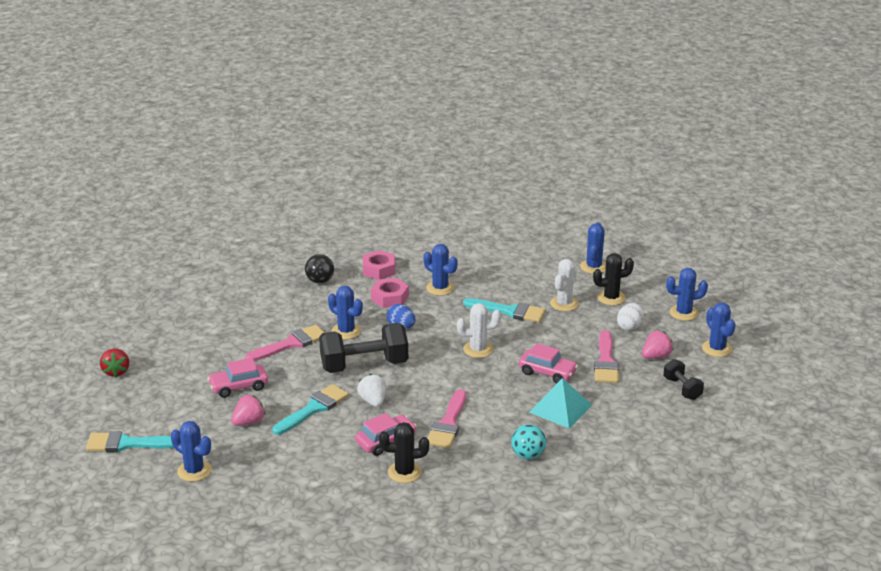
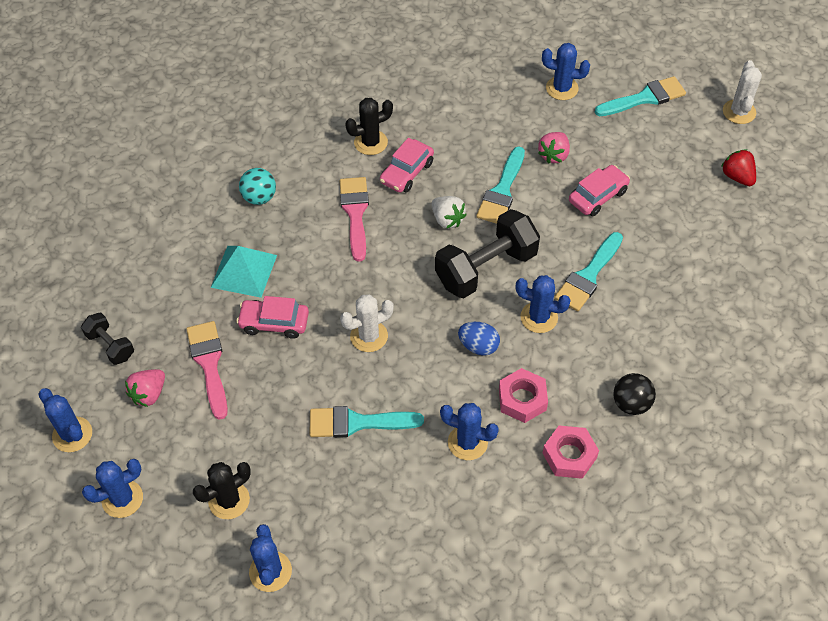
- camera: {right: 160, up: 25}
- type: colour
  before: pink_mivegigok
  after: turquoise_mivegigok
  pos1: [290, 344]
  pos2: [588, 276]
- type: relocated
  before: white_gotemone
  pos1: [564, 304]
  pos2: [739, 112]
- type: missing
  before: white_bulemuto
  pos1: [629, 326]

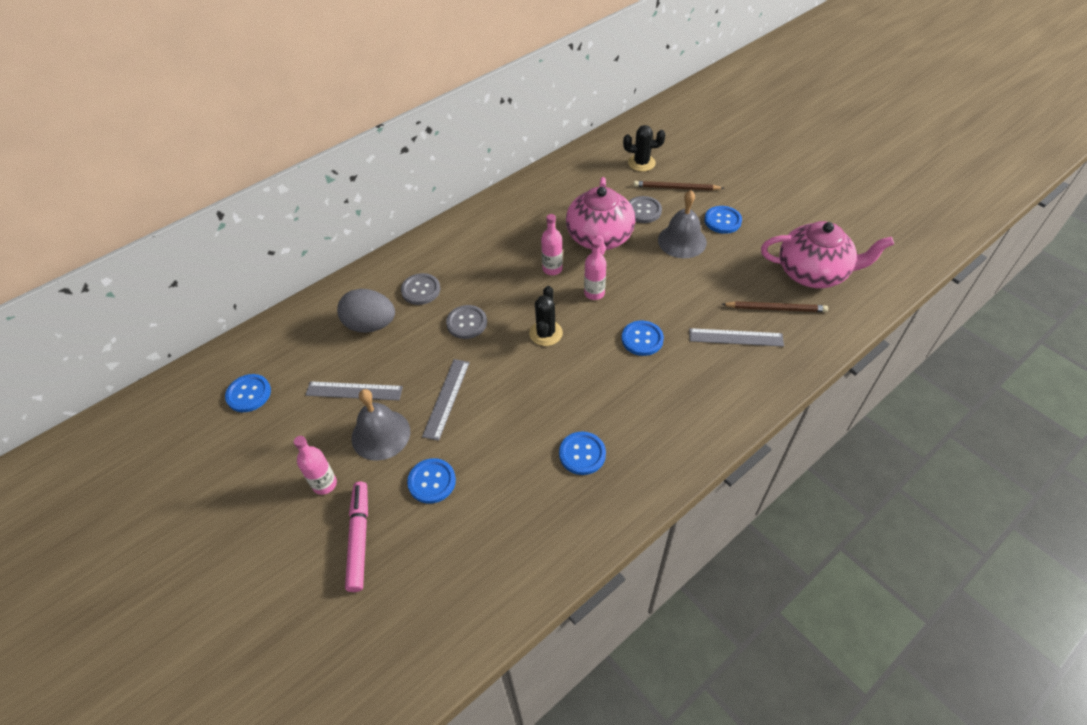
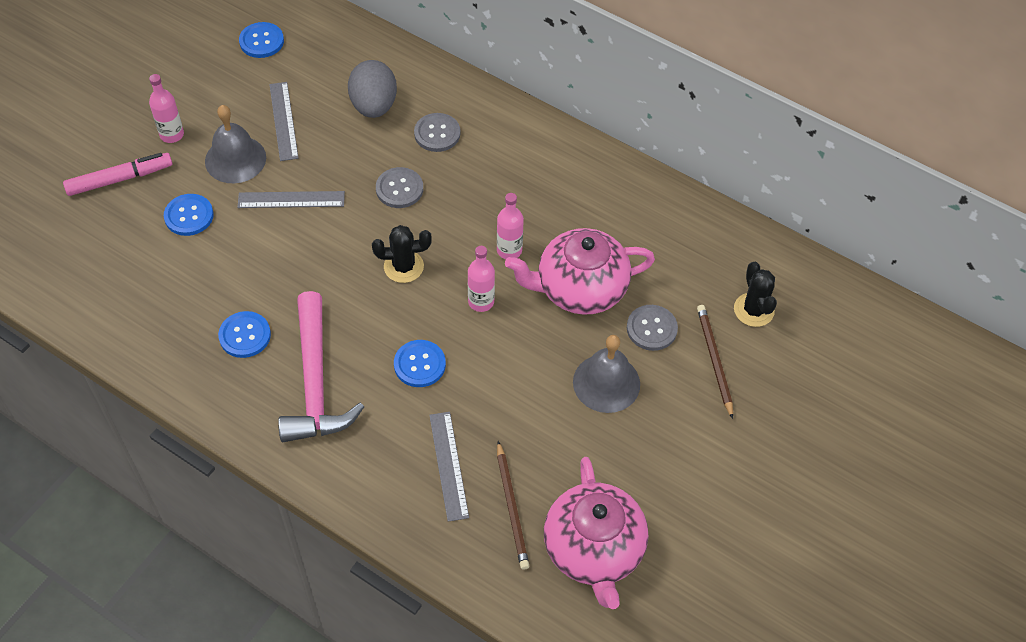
- camera: {right: 70, up: 5}
- type: appeared
  after: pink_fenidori
  pos2: [315, 382]
- type: missing
  before: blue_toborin
  pos1: [722, 221]

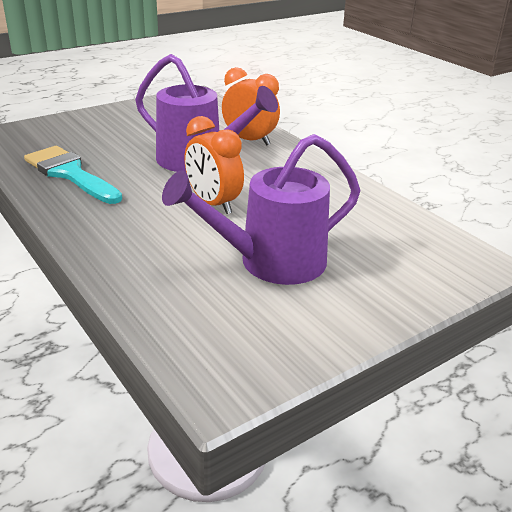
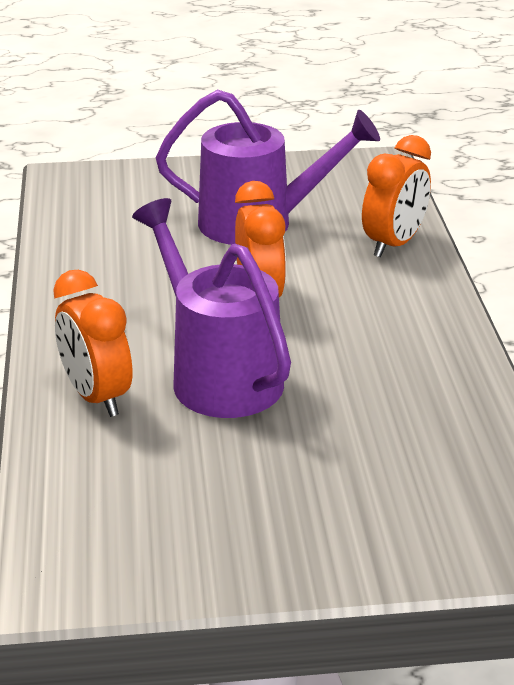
- camera: {right: -150, up: 0}
- type: appeared
  after: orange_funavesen
  pos2: [394, 244]
- type: missing
  before: turquoise_mivegigok
  pos1: [70, 174]

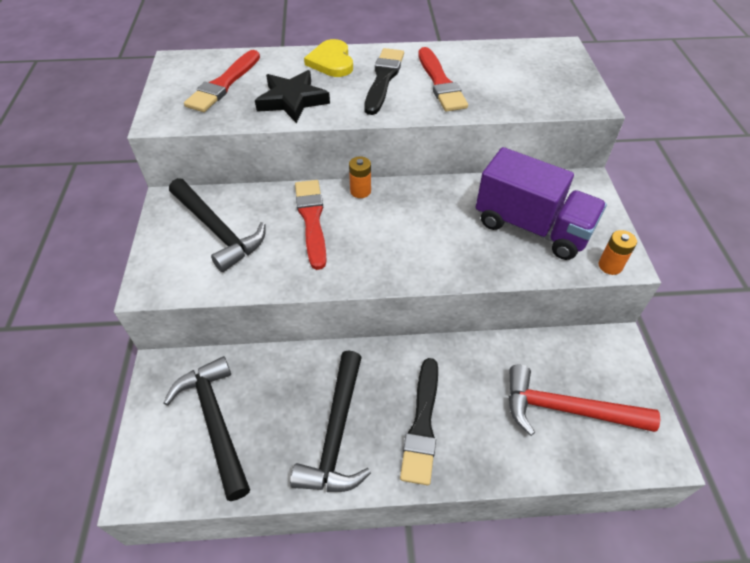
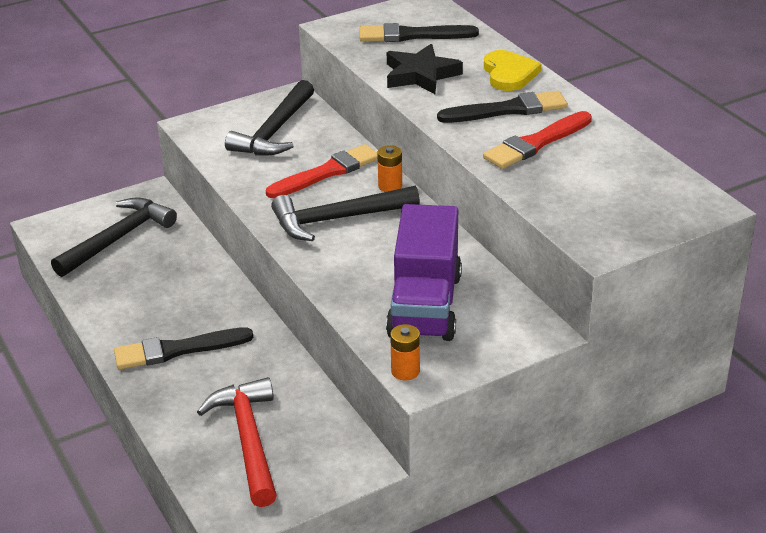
- camera: {right: 65, up: -15}
- type: relocated
  before: black_fenidori
  pos1: [336, 433]
  pos2: [338, 219]
- type: colour
  before: red_mivegigok
  after: black_mivegigok
  pos1: [223, 84]
  pos2: [412, 35]
- type: spun
  before: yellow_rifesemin
  pos1: [331, 61]
  pos2: [509, 74]
  turn: 120

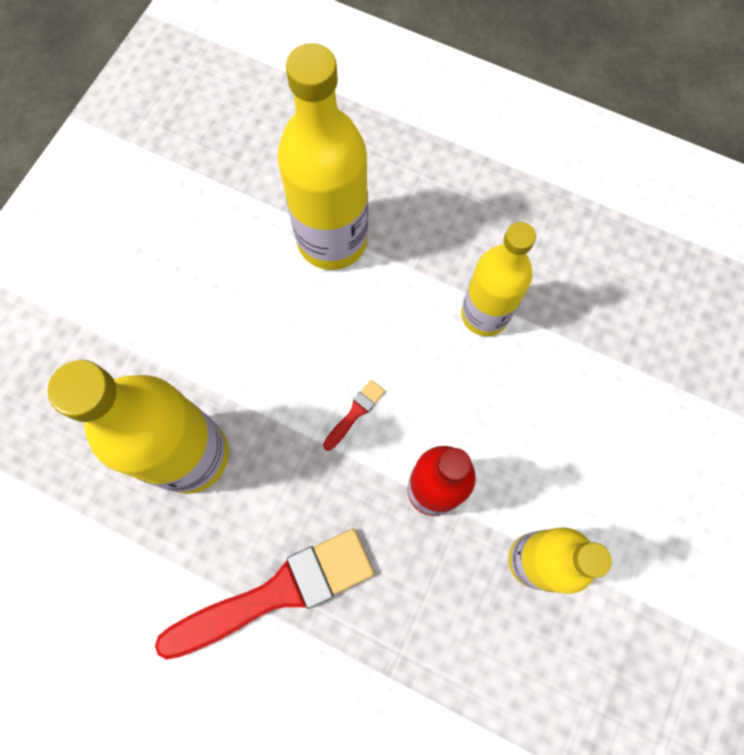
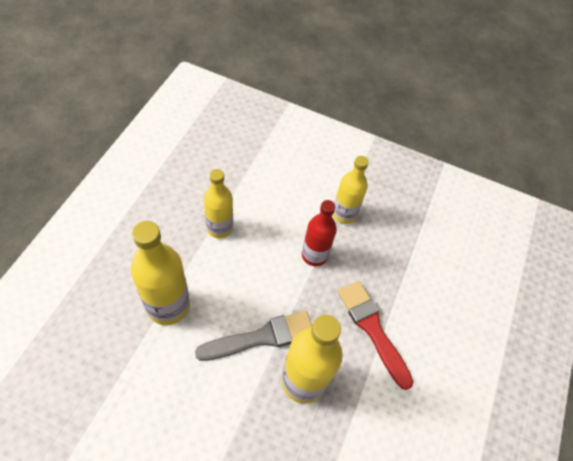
- camera: {right: -100, up: -15}
- type: appeared
  after: grey_mivegigok
  pos2: [261, 337]
- type: missing
  before: red_mivegigok
  pos1: [355, 413]

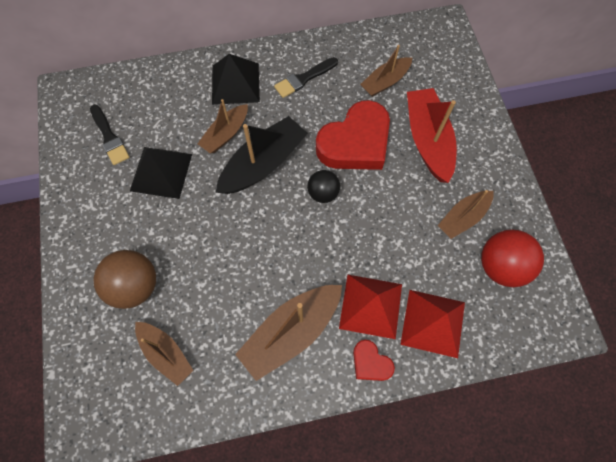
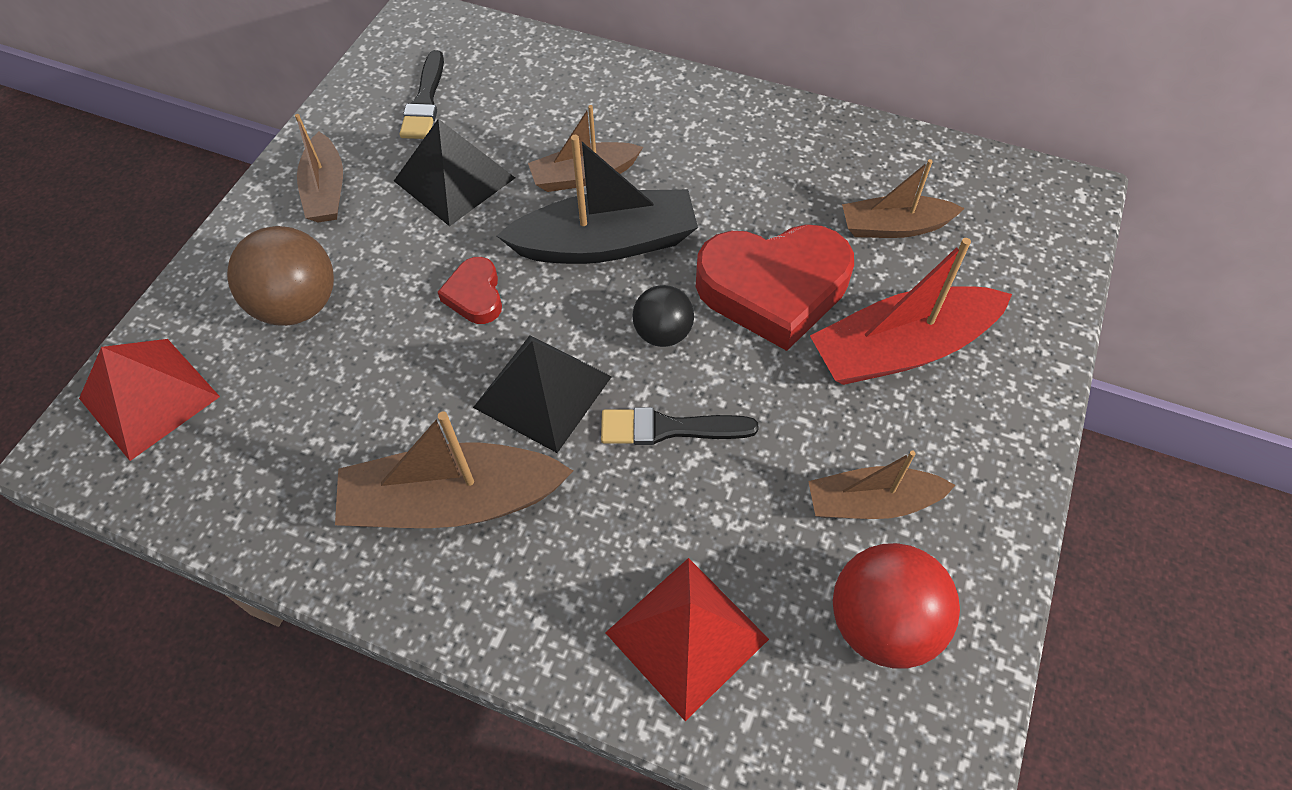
- camera: {right: 35, up: -10}
- type: relocated
  before: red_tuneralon
  pos1: [370, 306]
  pos2: [149, 397]
- type: relocated
  before: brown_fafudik
  pos1: [166, 353]
  pos2: [326, 190]
- type: relocated
  before: red_rifesemin
  pos1: [370, 363]
  pos2: [475, 295]
- type: relocated
  before: black_tuneralon
  pos1: [235, 83]
  pos2: [542, 392]
- type: relocated
  before: black_mivegigok
  pos1: [304, 79]
  pos2: [669, 428]
- type: spun
  before: red_fafudik
  pos1: [427, 140]
  pos2: [901, 349]
  turn: -135

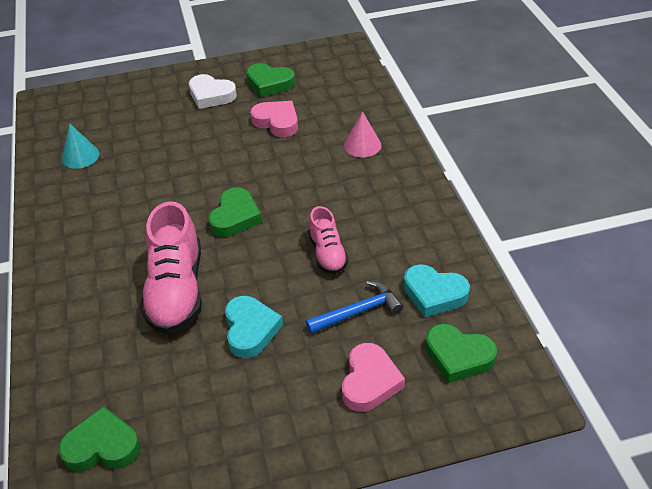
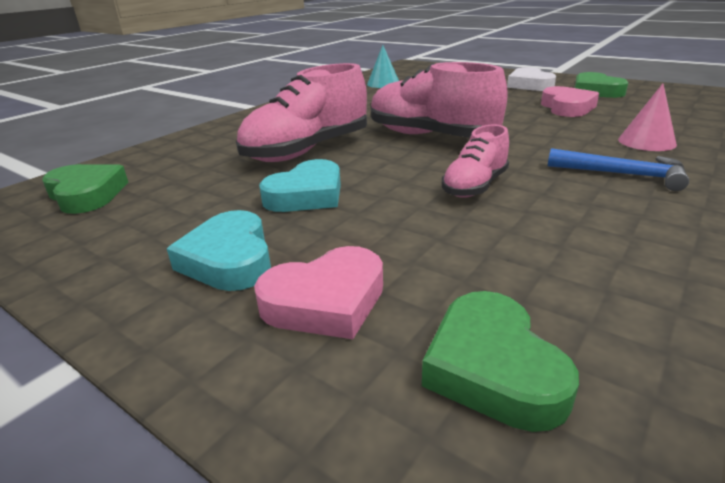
- camera: {right: 50, up: -15}
- type: relocated
  before: turquoise_rifesemin
  pos1: [434, 294]
  pos2: [229, 259]
- type: exchanged
  before: green_rifesemin
  after: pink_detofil
  pos1: [235, 217]
  pos2: [430, 136]
- type: relocated
  before: blue_fenidori
  pos1: [358, 312]
  pos2: [622, 175]

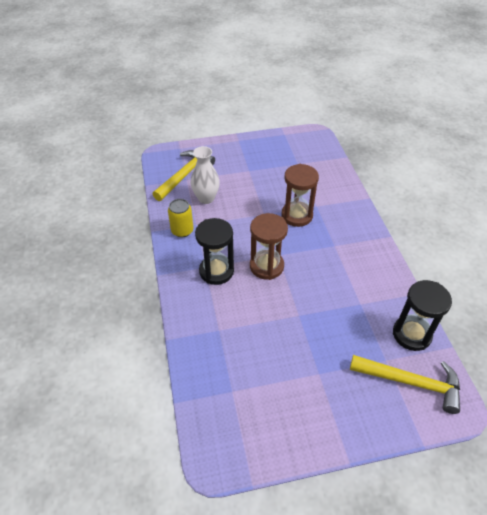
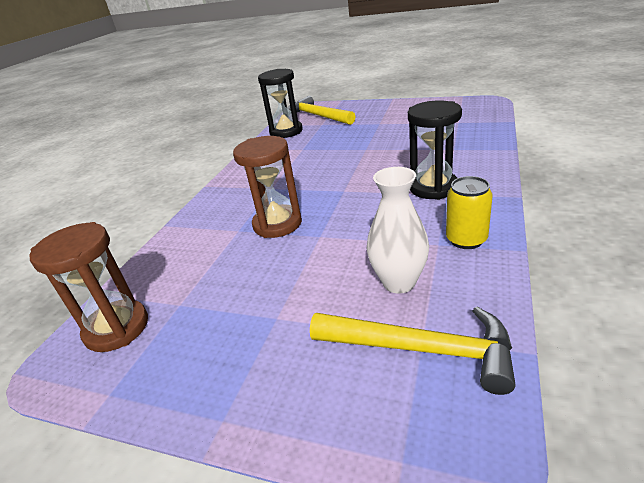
- camera: {right: -145, up: -15}
- type: relocated
  before: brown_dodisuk
  pos1: [266, 266]
  pos2: [117, 328]
- type: spun
  before: yellow_fenidori
  pos1: [185, 175]
  pos2: [422, 350]
  turn: -135

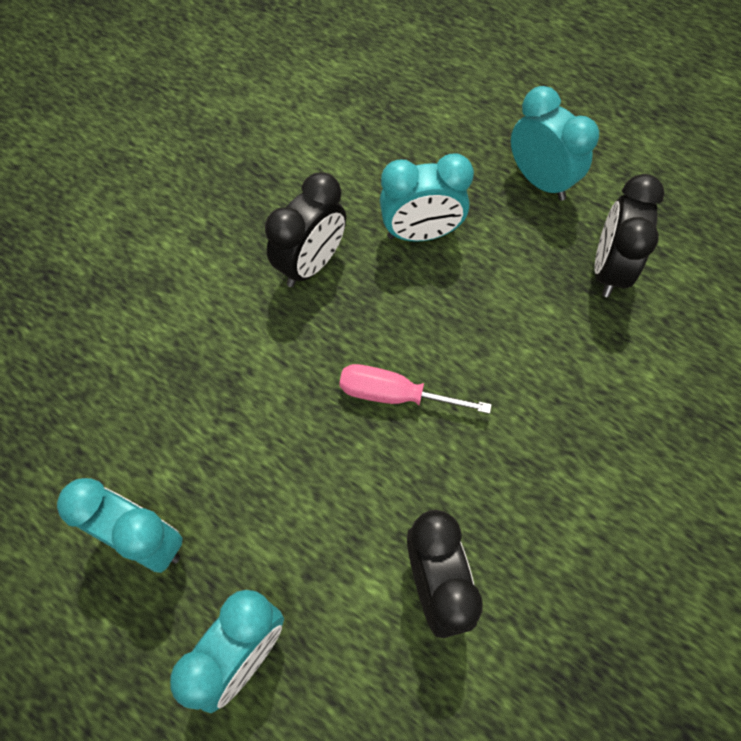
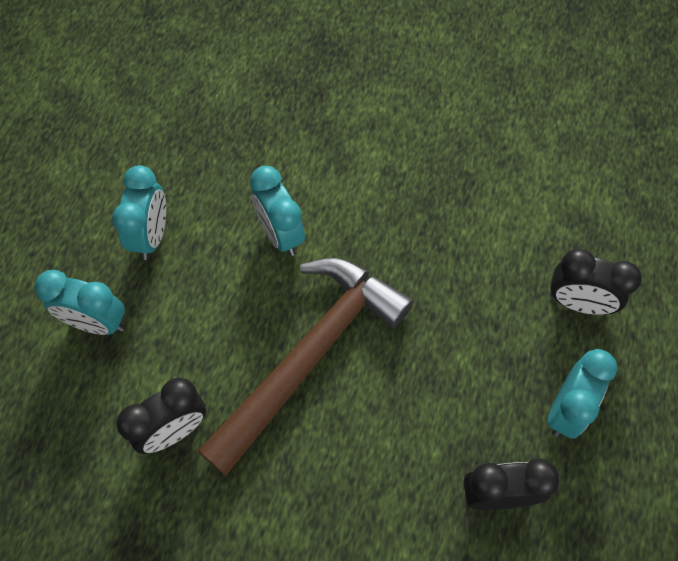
- camera: {right: 70, up: 0}
- type: exchanged
  before: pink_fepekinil
  after: brown_fenidori
  pos1: [395, 395]
  pos2: [310, 355]
- type: relocated
  before: turquoise_funavesen
  pos1: [421, 233]
  pos2: [280, 234]
- type: relocated
  before: black_funavesen
  pos1: [311, 264]
  pos2: [578, 303]

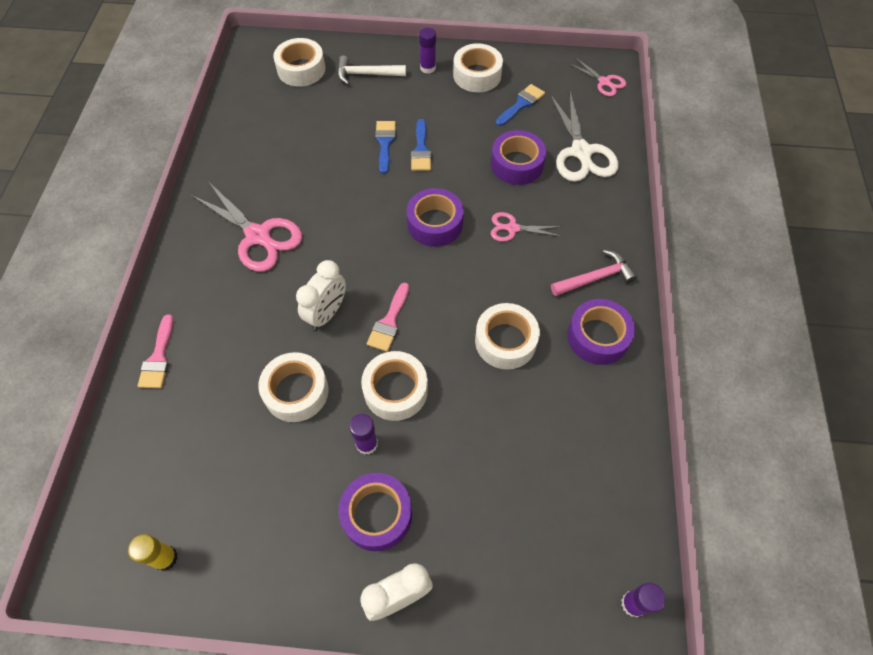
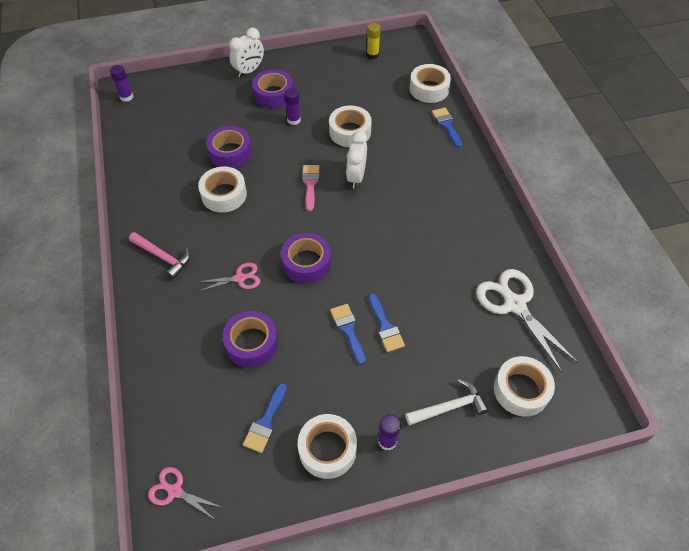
- camera: {right: 160, up: -5}
- type: spun
  before: pink_fenidori
  pos1: [595, 278]
  pos2: [163, 257]
  turn: -105
- type: relocated
  before: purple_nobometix
  pos1: [598, 337]
  pos2: [230, 153]
- type: relocated
  before: white_nobometix
  pos1: [395, 390]
  pos2: [429, 89]
- type: colour
  before: pink_mivegigok
  after: blue_mivegigok
  pos1: [158, 358]
  pos2: [446, 125]
- type: relocated
  before: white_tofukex
  pos1: [581, 152]
  pos2: [514, 305]
- type: missing
  before: pink_tofukex
  pos1: [258, 236]

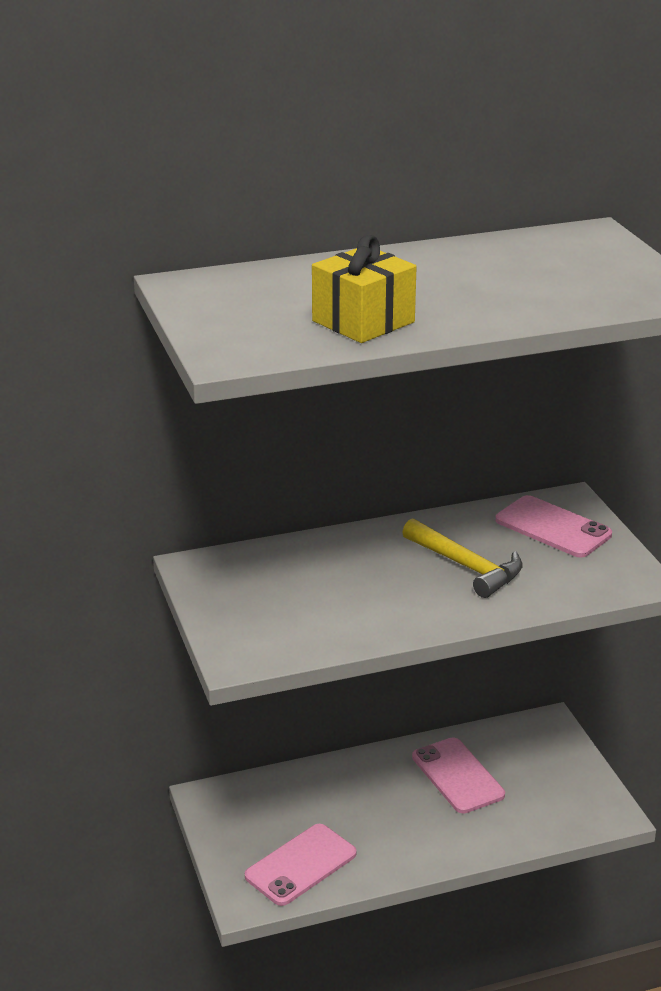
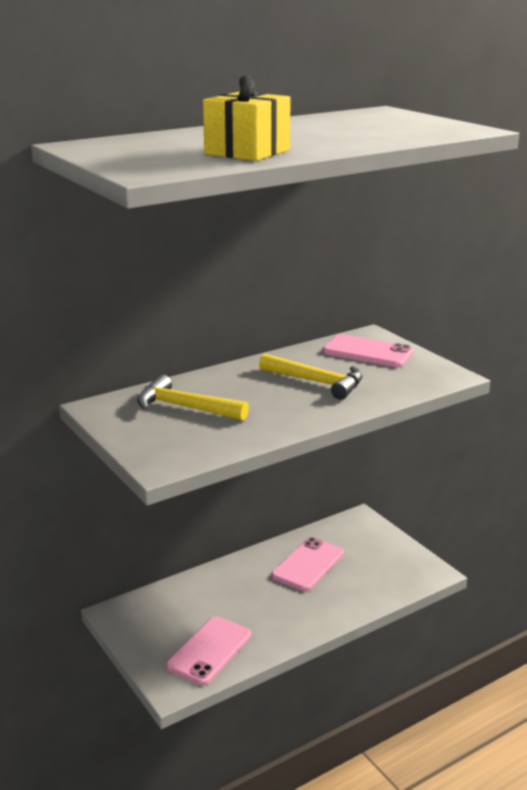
- camera: {right: -15, up: -5}
- type: appeared
  after: yellow_fenidori
  pos2: [185, 407]
- type: spun
  before: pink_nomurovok
  pos1: [458, 776]
  pos2: [308, 565]
  turn: 75

